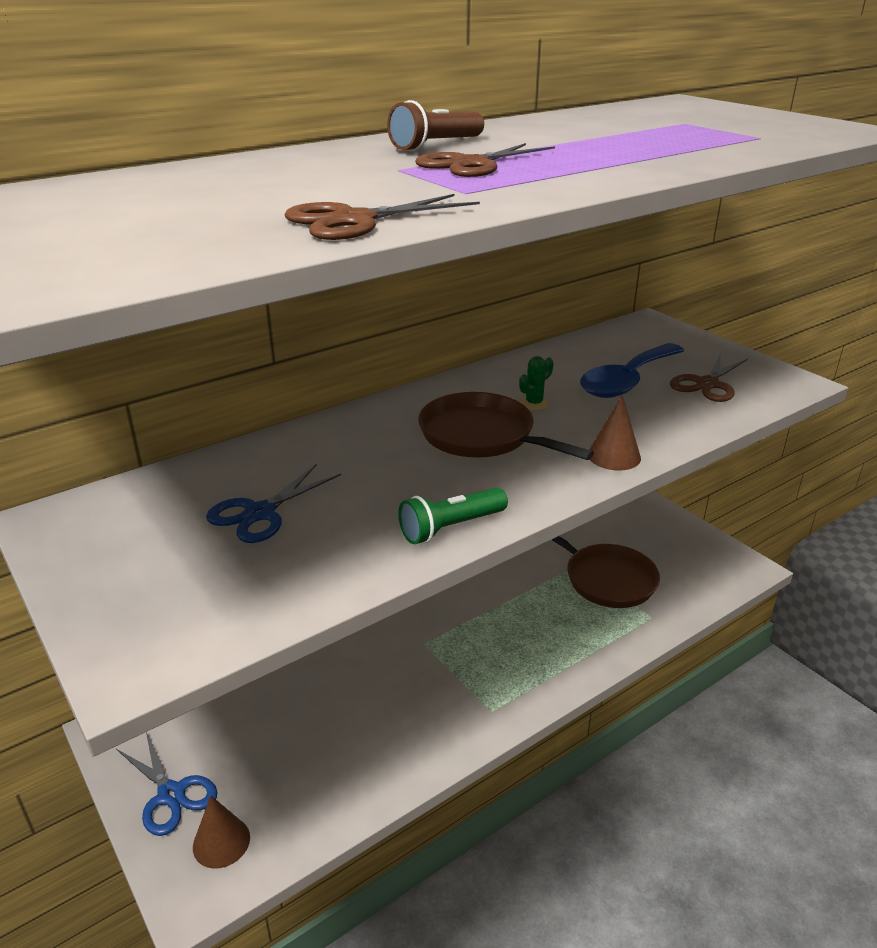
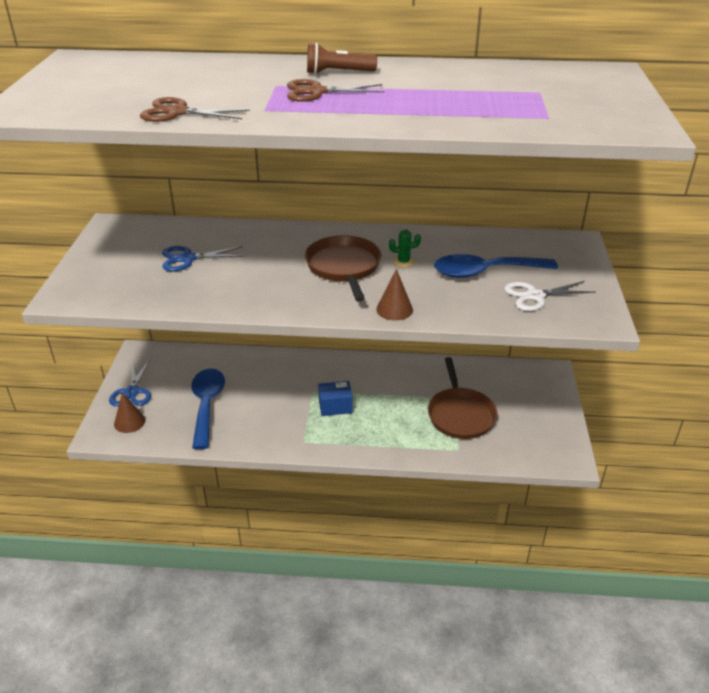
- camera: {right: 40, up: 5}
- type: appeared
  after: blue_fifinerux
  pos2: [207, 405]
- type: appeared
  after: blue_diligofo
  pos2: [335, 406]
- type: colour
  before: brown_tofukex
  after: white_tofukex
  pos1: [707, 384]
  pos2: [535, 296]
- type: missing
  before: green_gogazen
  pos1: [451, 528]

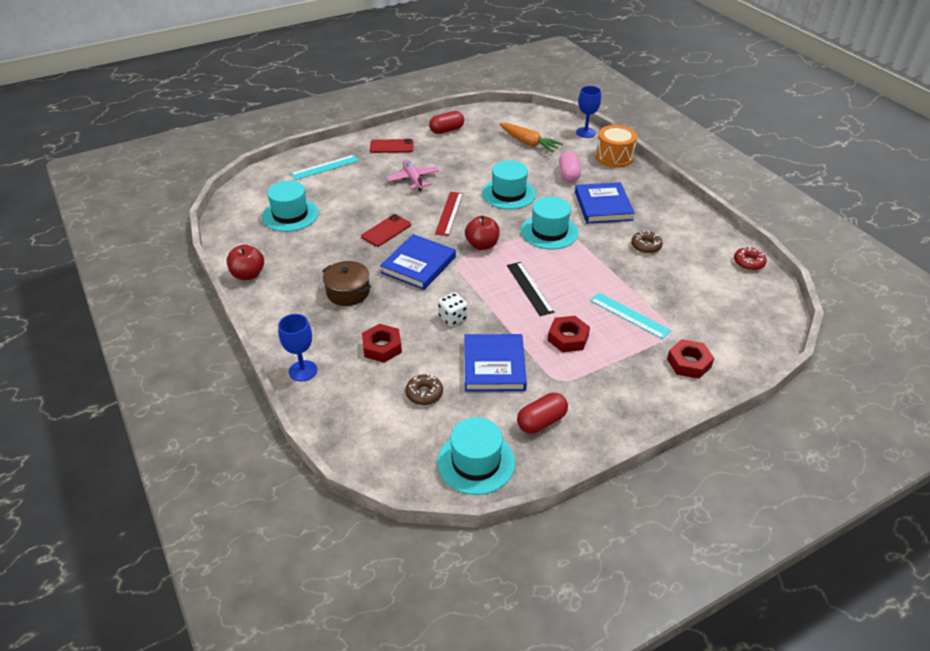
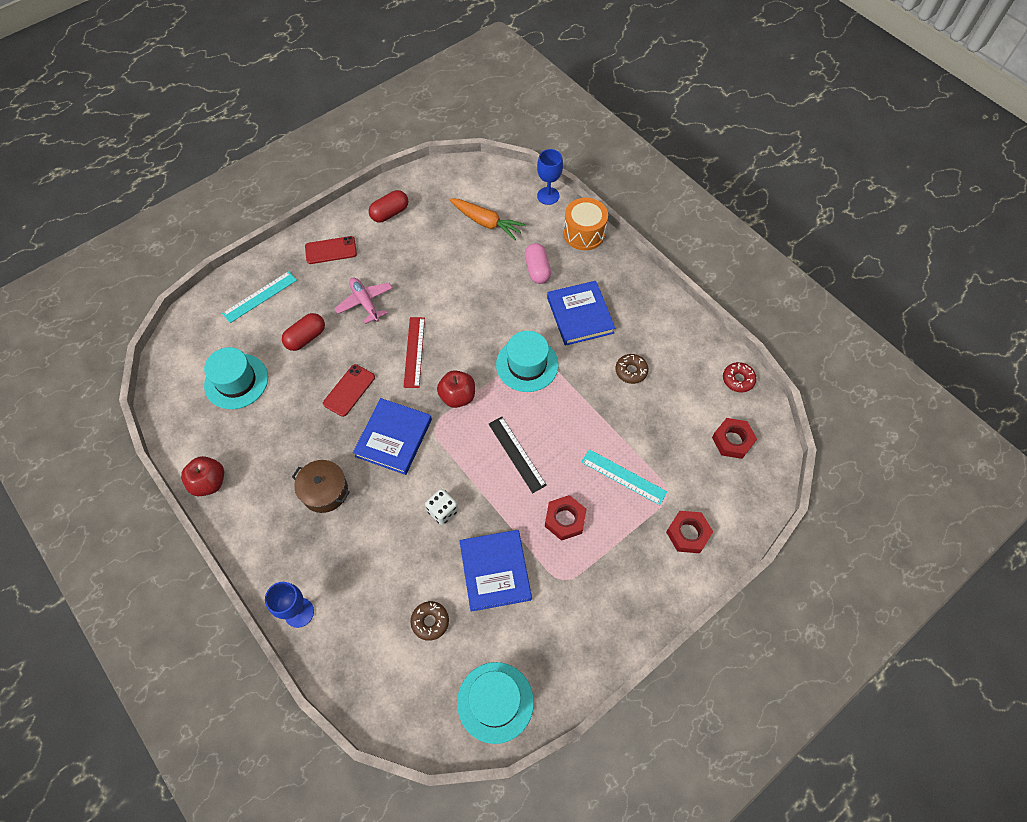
- camera: {right: -10, up: 20}
- type: relocated
  before: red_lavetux
  pos1: [541, 421]
  pos2: [306, 338]
- type: relocated
  before: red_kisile
  pos1: [382, 347]
  pos2: [732, 440]
- type: missing
  before: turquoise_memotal
  pos1: [508, 194]

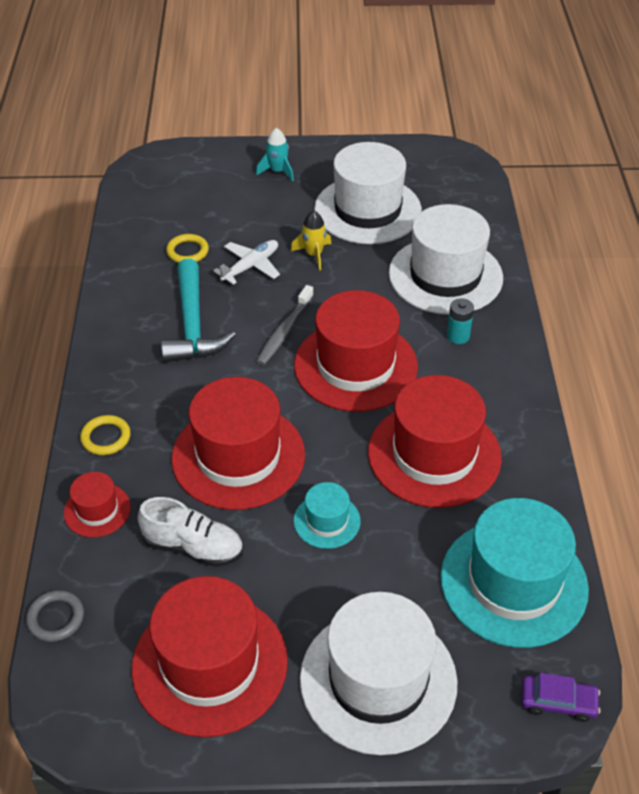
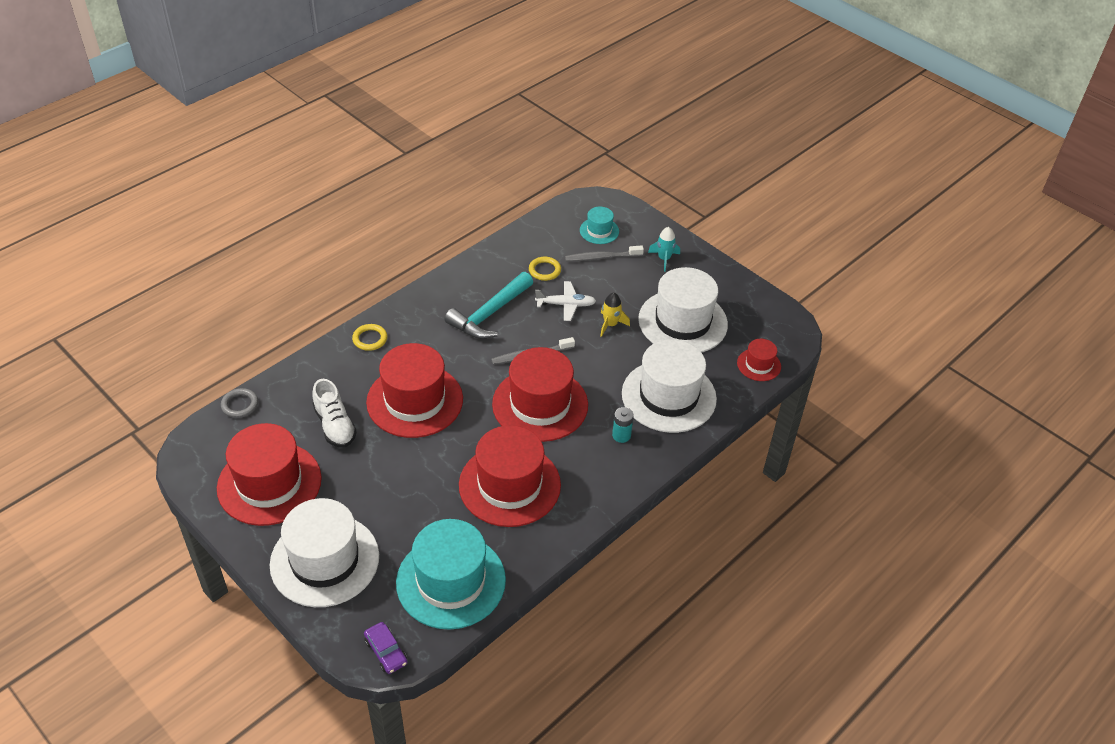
- camera: {right: 45, up: 0}
- type: appeared
  after: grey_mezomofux
  pos2: [601, 257]
- type: relocated
  before: turquoise_memotal
  pos1: [327, 521]
  pos2: [599, 231]
- type: relocated
  before: red_memotal
  pos1: [97, 510]
  pos2: [758, 365]

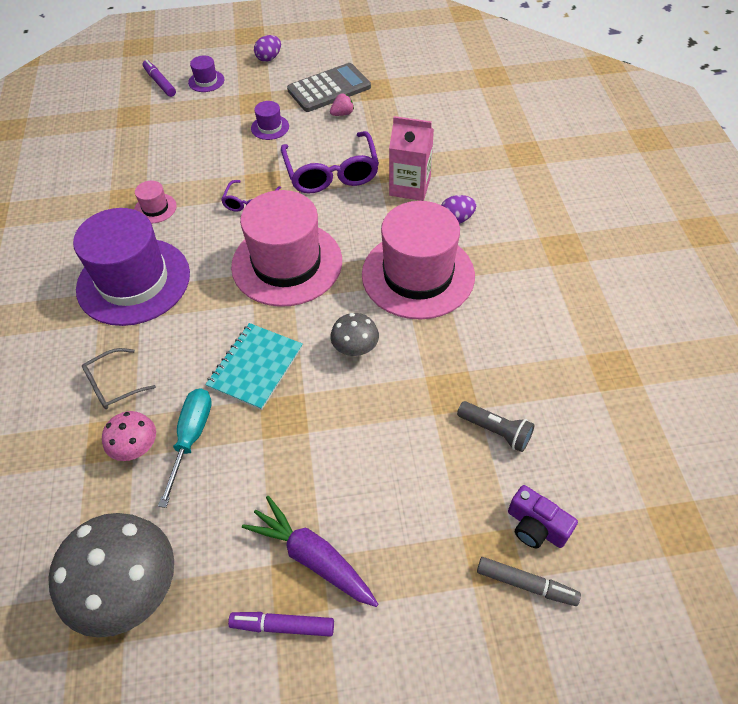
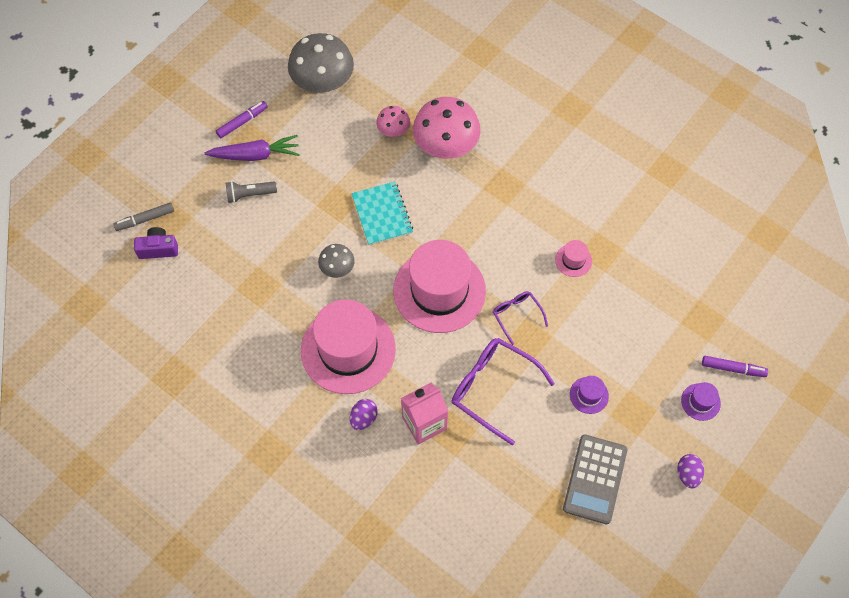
- camera: {right: 135, up: 10}
- type: relocated
  before: grey_gogazen
  pos1: [496, 431]
  pos2: [249, 195]
- type: exchanged
  before: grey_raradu
  after: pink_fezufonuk
  pos1: [114, 385]
  pos2: [446, 147]
- type: missing
  before: purple_memotal
  pos1: [133, 281]
- type: missing
  before: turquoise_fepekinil
  pos1: [191, 438]
- type: missing
  before: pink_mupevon
  pos1: [342, 114]

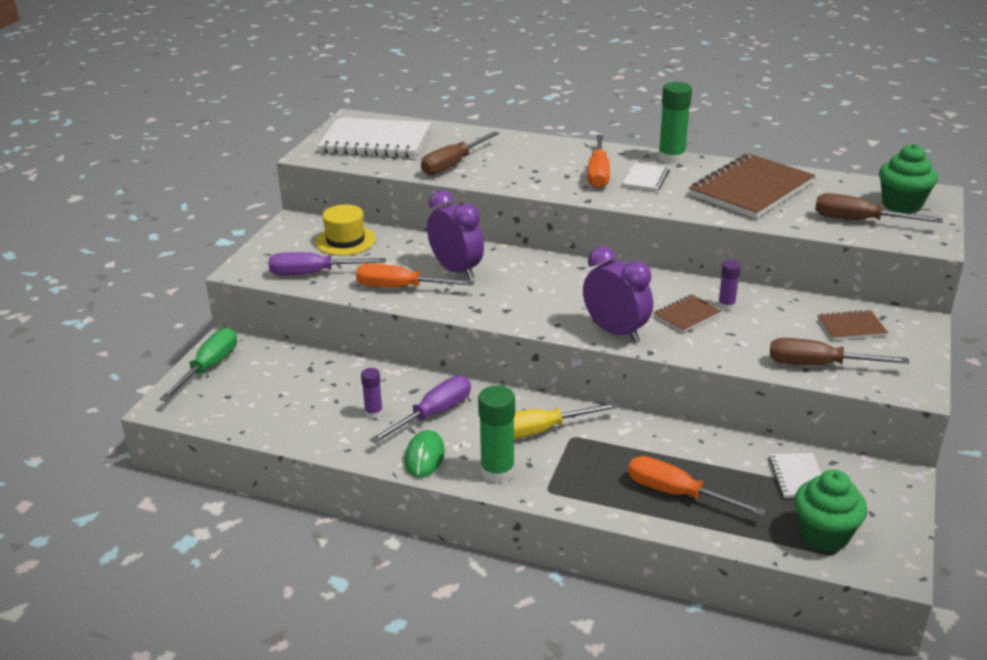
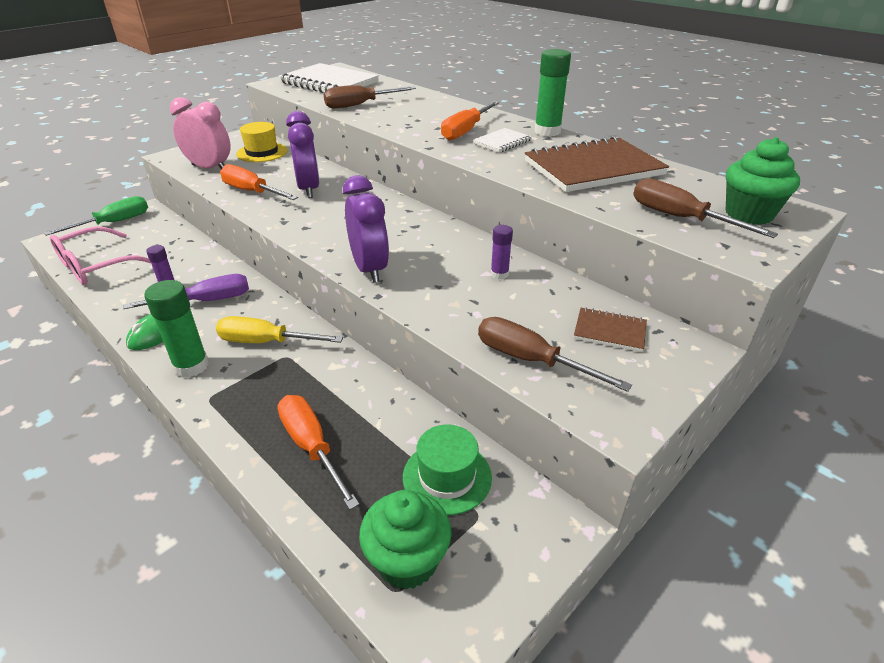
- camera: {right: 25, up: 5}
- type: appeared
  after: pink_raradu
  pos2: [96, 266]
- type: exchanged
  before: purple_fepekinil
  after: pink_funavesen
  pos1: [313, 273]
  pos2: [210, 168]
- type: exchanged
  before: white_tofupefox
  after: green_memotal
  pos1: [797, 477]
  pos2: [447, 477]
- type: missing
  before: brown_tofupefox
  pos1: [687, 315]

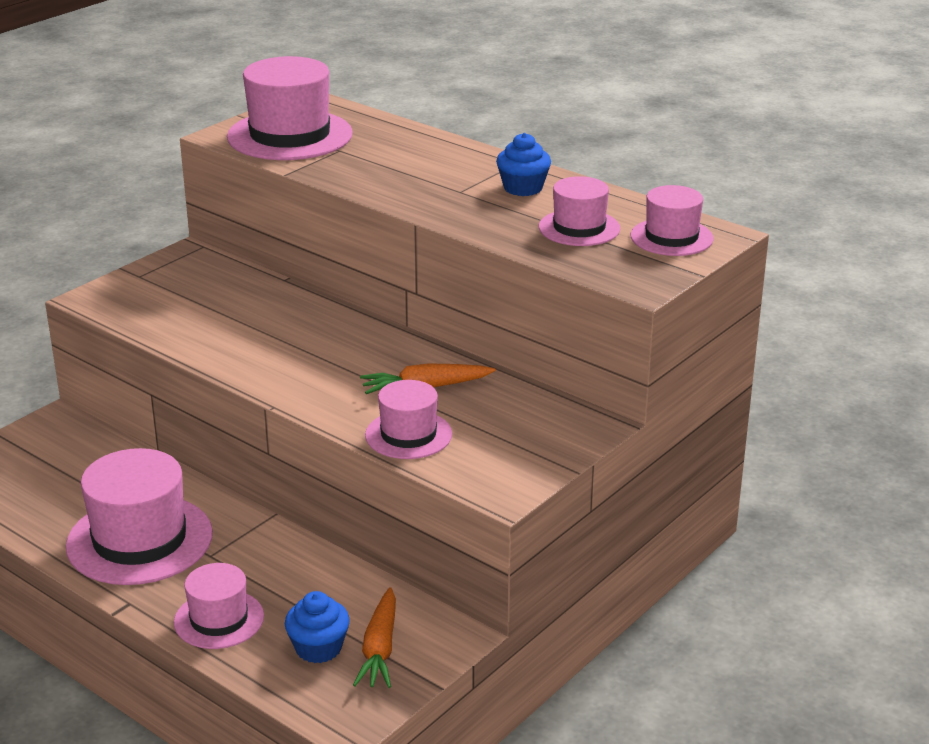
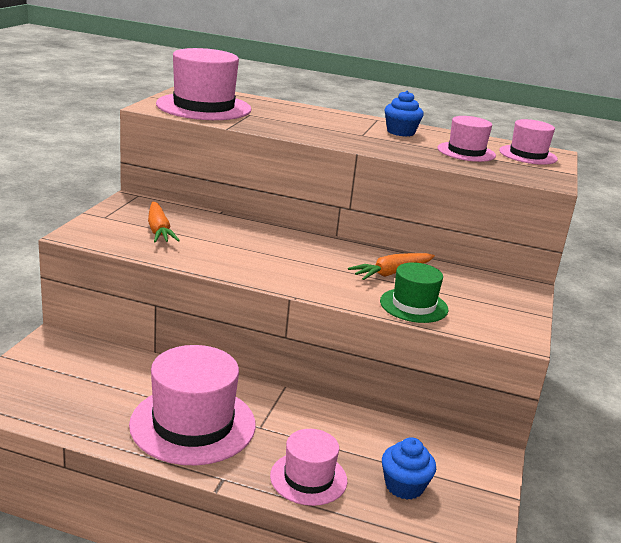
- camera: {right: -25, up: -5}
- type: relocated
  before: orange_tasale
  pos1: [379, 649]
  pos2: [158, 230]
- type: colour
  before: pink_memotal
  after: green_memotal
  pos1: [408, 435]
  pos2: [413, 305]

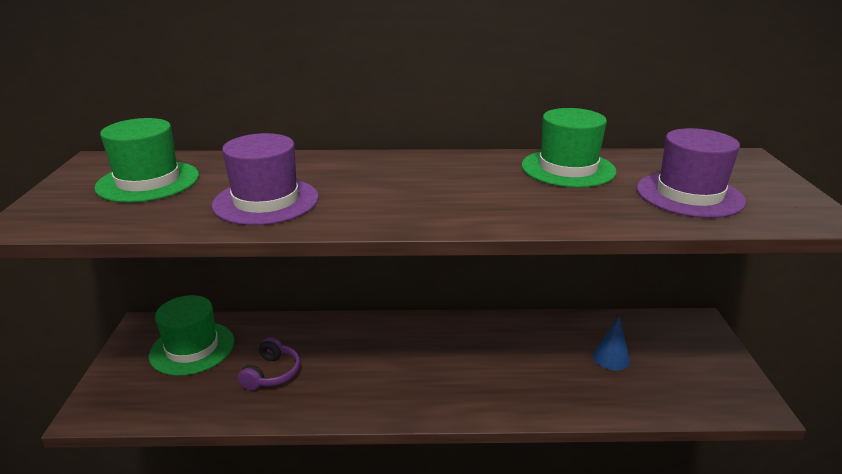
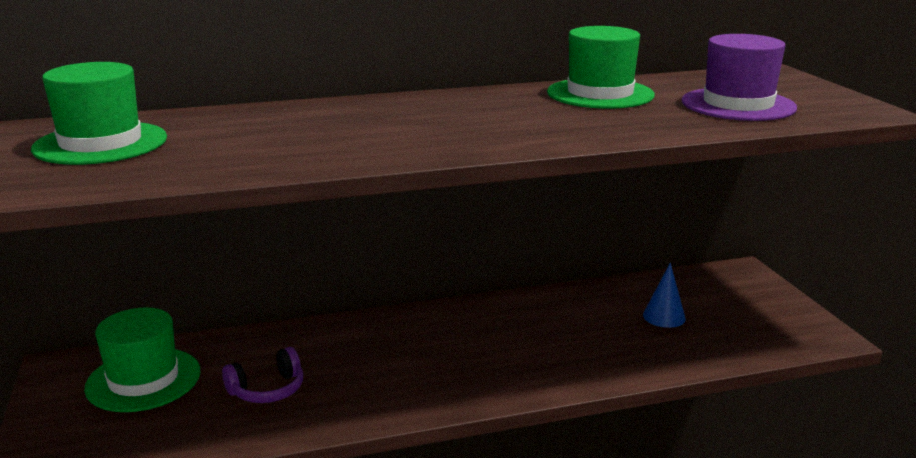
- camera: {right: -15, up: -5}
- type: spun
  before: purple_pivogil
  pos1: [272, 373]
  pos2: [267, 390]
  turn: 60
- type: missing
  before: purple_memotal
  pos1: [266, 201]

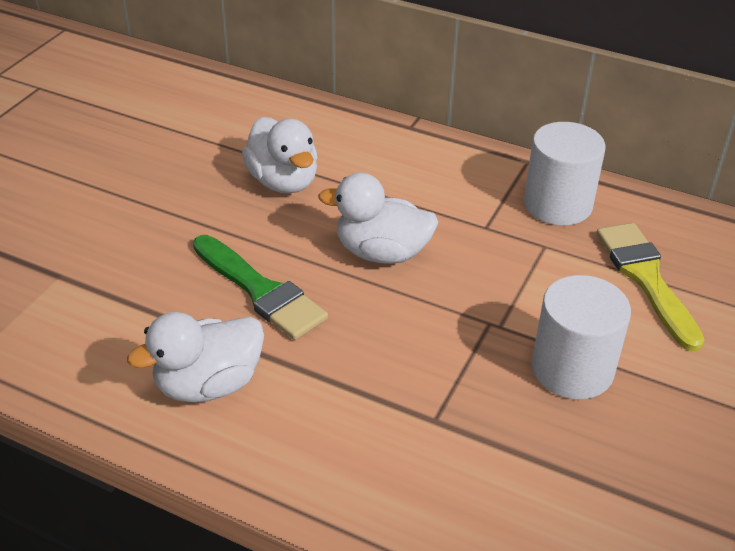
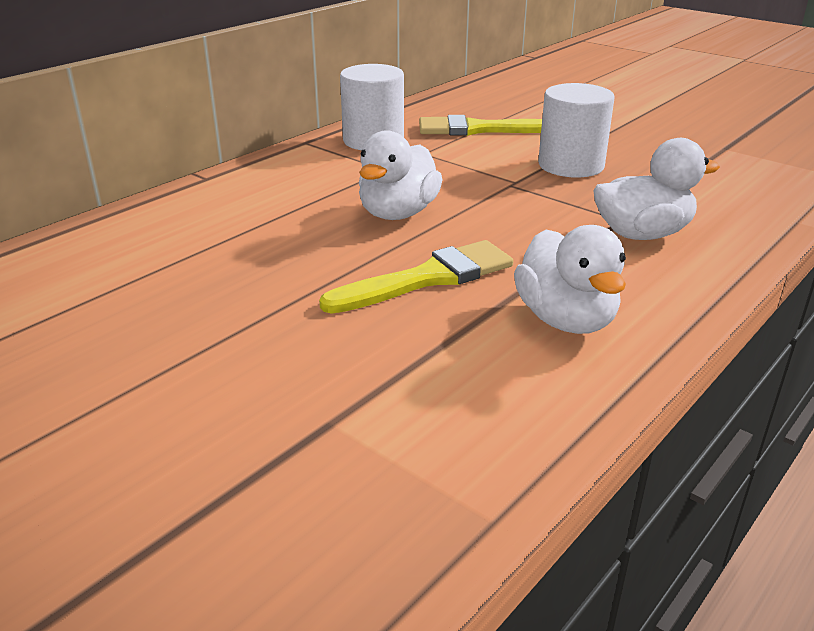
- camera: {right: -75, up: -10}
- type: colour
  before: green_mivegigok
  after: yellow_mivegigok
  pos1: [261, 291]
  pos2: [428, 278]
- type: relocated
  before: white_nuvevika
  pos1: [283, 181]
  pos2: [642, 234]

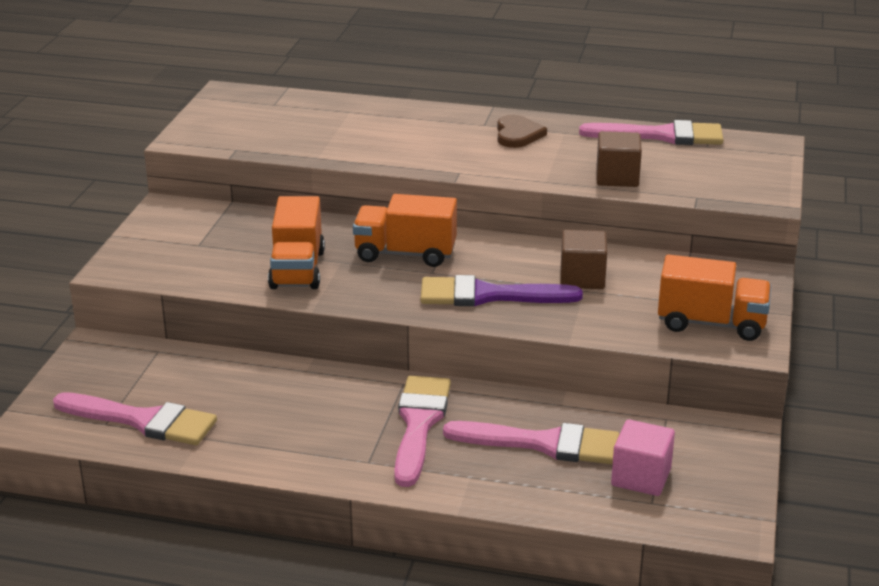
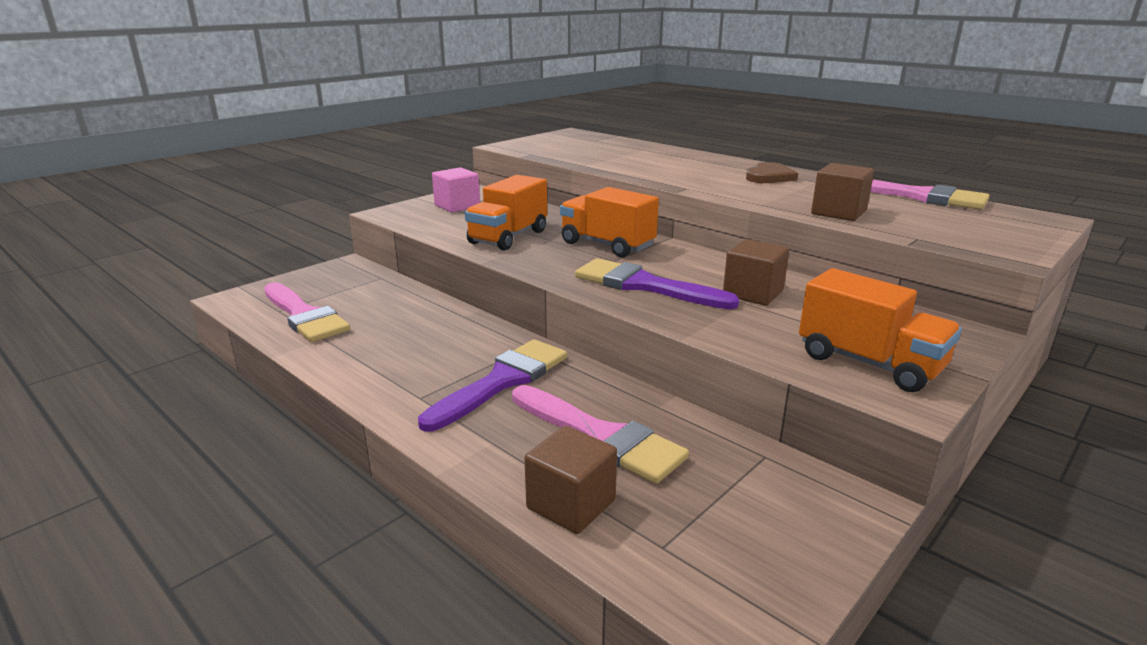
- camera: {right: 30, up: -5}
- type: colour
  before: pink_mivegigok
  after: purple_mivegigok
  pos1: [419, 424]
  pos2: [502, 381]
- type: relocated
  before: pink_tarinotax
  pos1: [641, 477]
  pos2: [457, 206]
- type: appeared
  after: brown_tarinotax
  pos2: [571, 504]

